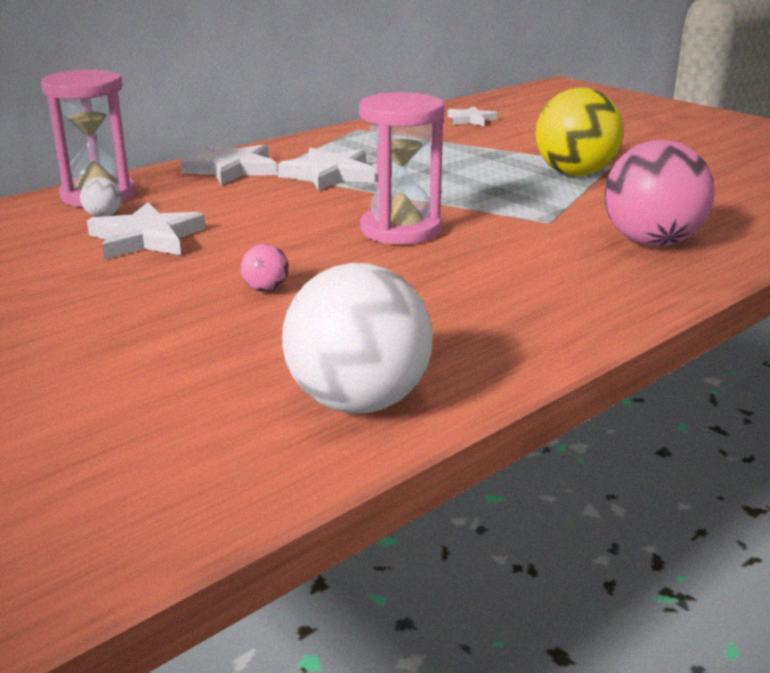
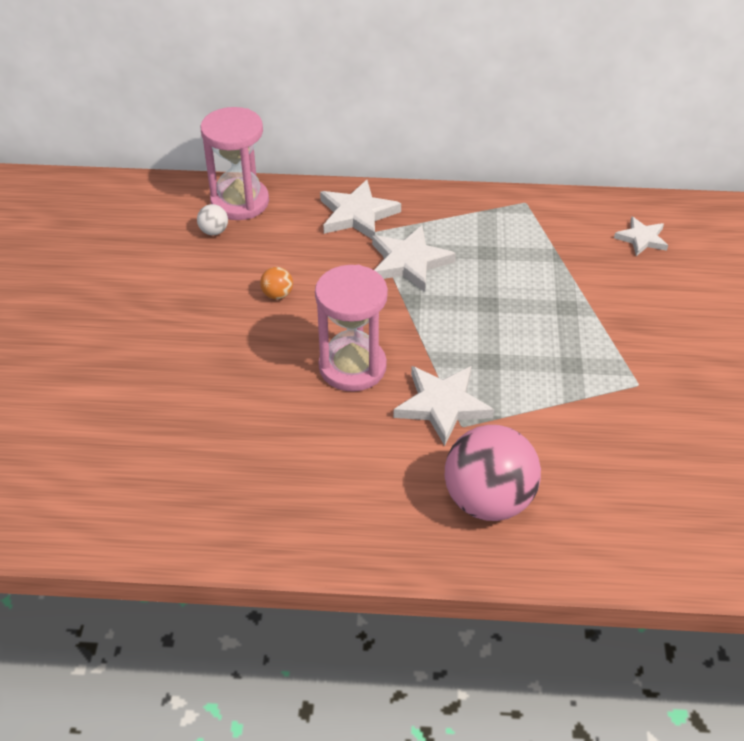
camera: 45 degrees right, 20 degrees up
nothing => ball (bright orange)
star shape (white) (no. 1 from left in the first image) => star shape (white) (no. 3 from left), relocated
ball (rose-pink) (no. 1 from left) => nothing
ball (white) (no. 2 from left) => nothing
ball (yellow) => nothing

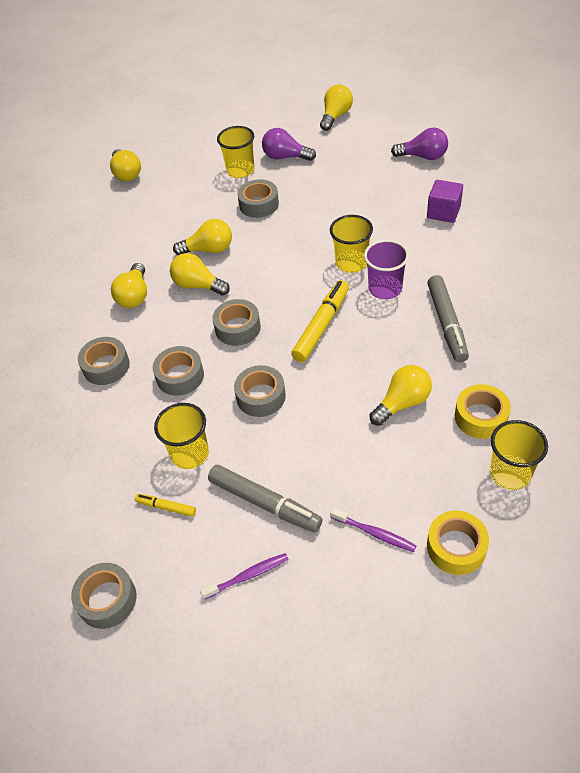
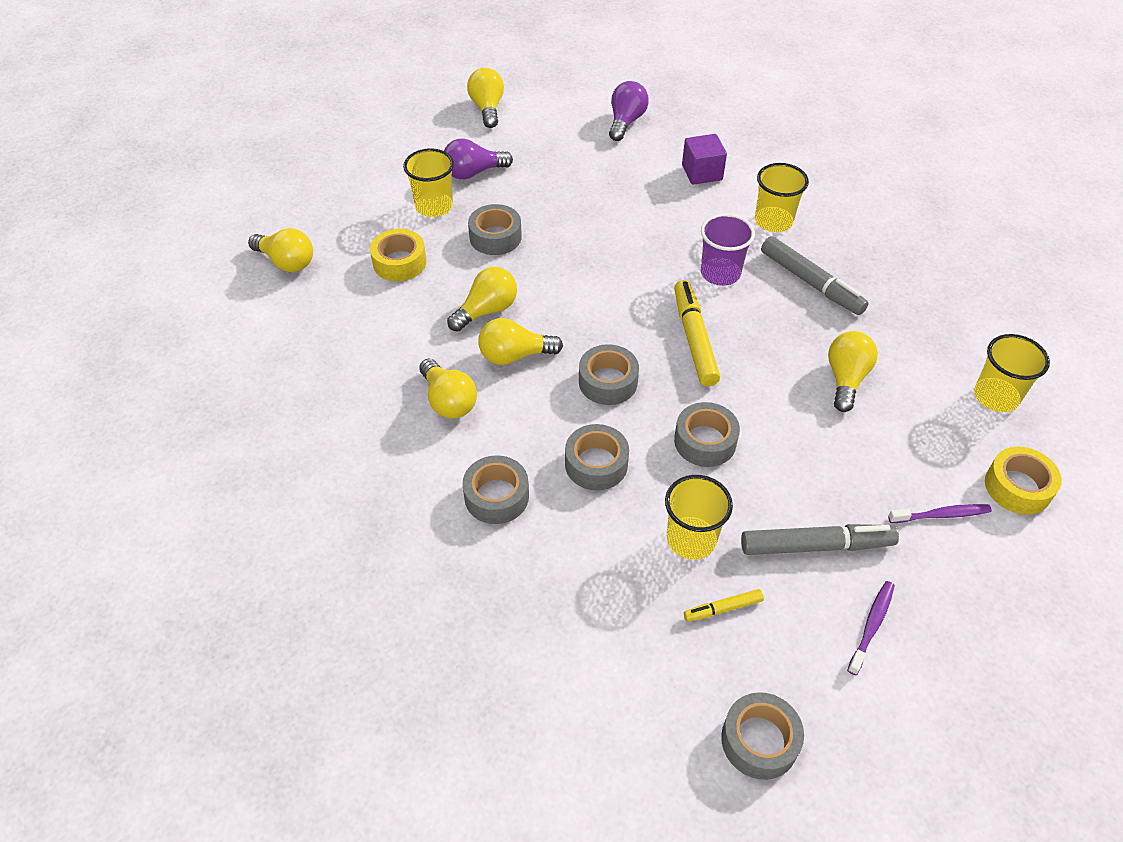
camera: 40 degrees left, 0 degrees up
tape (yellow) (no. 2 from left in the first image) => tape (yellow) (no. 1 from left), relocated
light bulb (purple) (no. 2 from left), 45 degrees counterclockwise
cup (yellow) (no. 3 from left), relocated

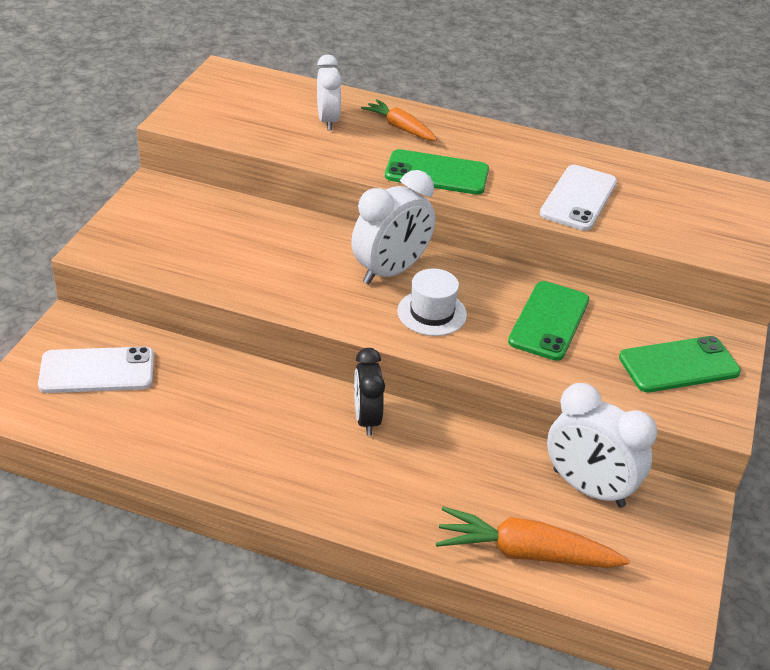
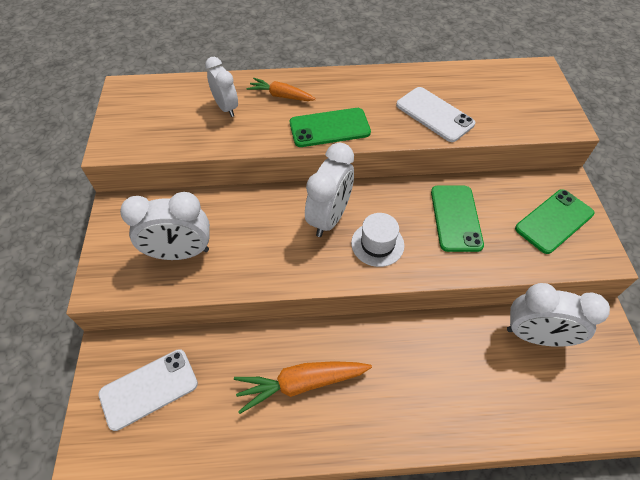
camera: 20 degrees left, 15 degrees up
nothing => alarm clock (white) (no. 1 from left)
root vegetable (bright orange) (no. 2 from left), relocated
phone (white) (no. 2 from left), 45 degrees counterclockwise
alarm clock (black) => nothing

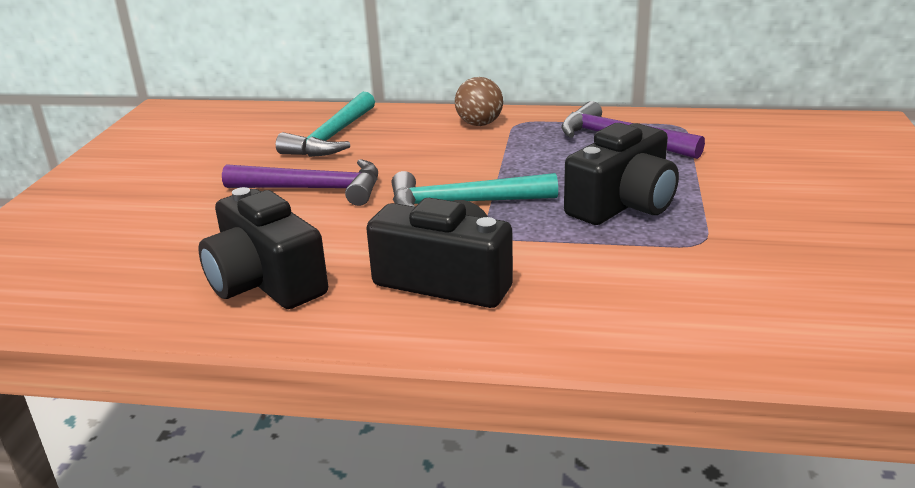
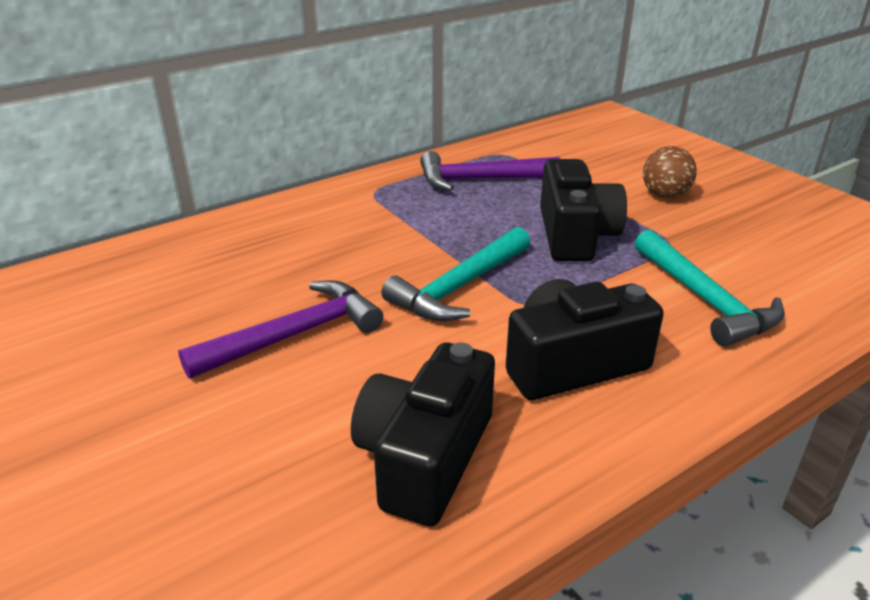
camera: 45 degrees left, 5 degrees up
compact camera (black) (no. 1 from left), 105 degrees clockwise
hammer (turquoise) (no. 1 from left in the first image) => hammer (turquoise) (no. 2 from left), relocated
ball (dark brown), relocated

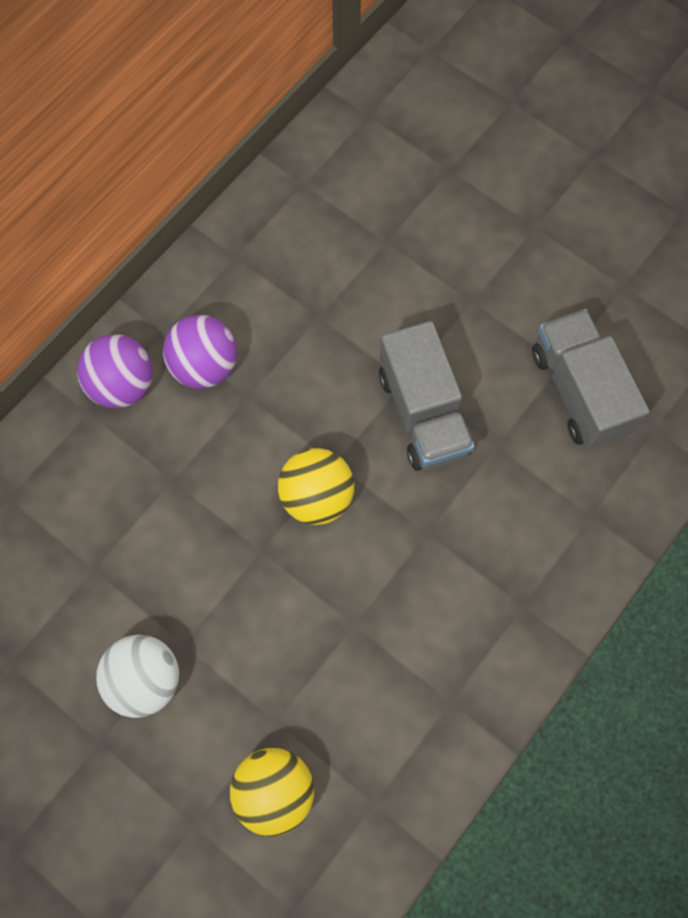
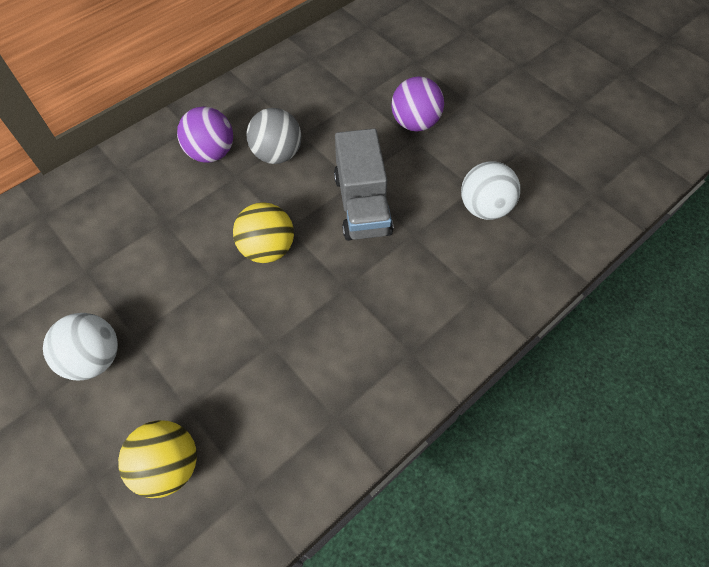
camera: 10 degrees right, 10 degrees down
nothing => ball (gray)
ball (purple) (no. 1 from left in the first image) => ball (purple) (no. 2 from left), relocated
truck (gray) (no. 2 from left) => ball (white) (no. 2 from left)

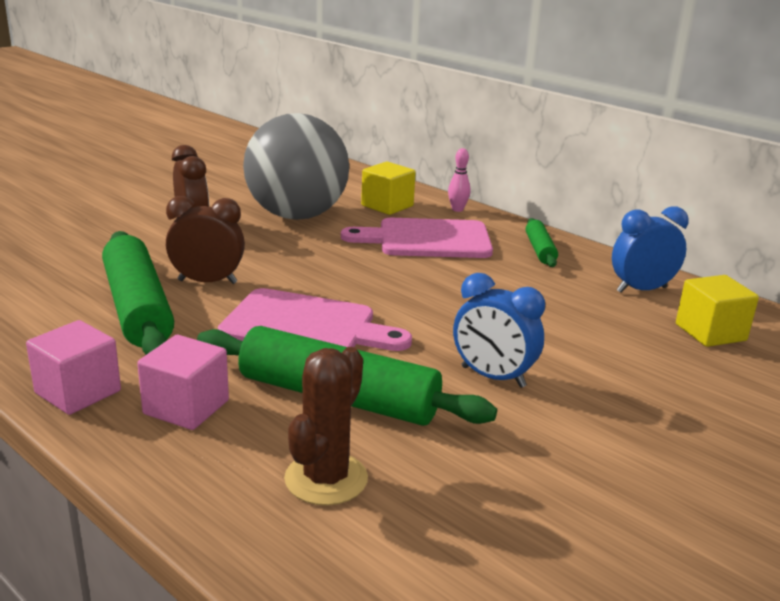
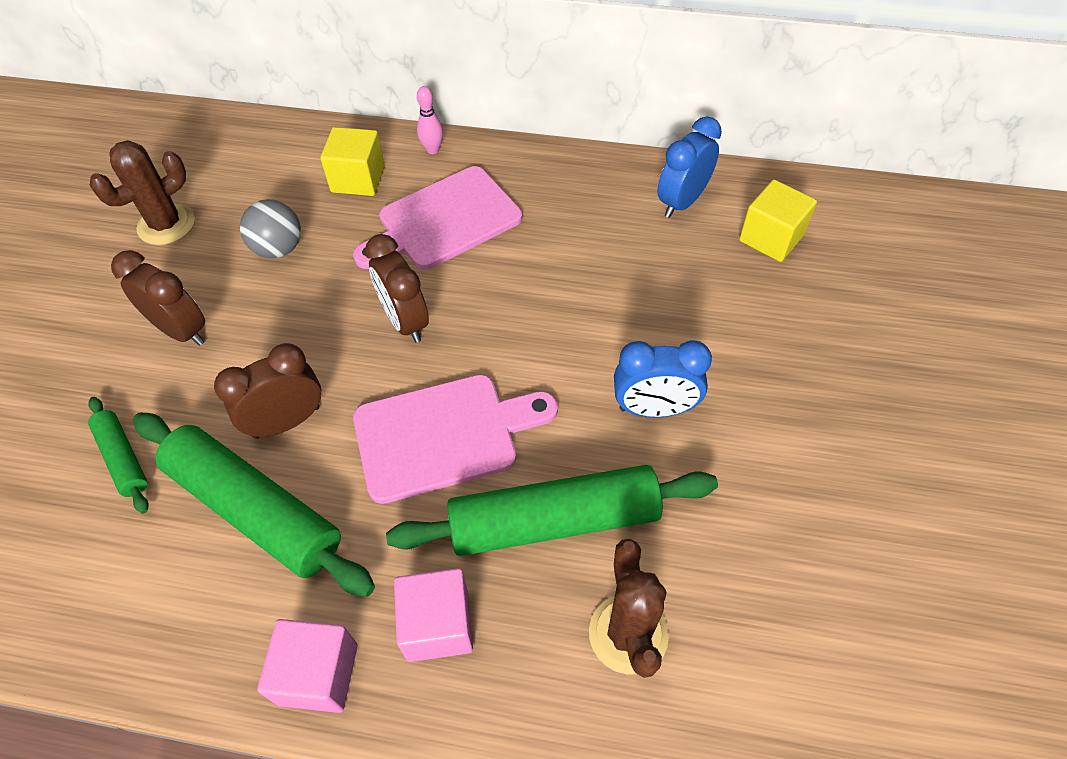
camera: 30 degrees left, 30 degrees up
pastry roller (emerald) (no. 3 from left in the first image) => pastry roller (emerald) (no. 1 from left), relocated
nothing => cactus (dark brown) (no. 1 from left)
ball (gray), x0.45
nothing => alarm clock (dark brown) (no. 3 from left)

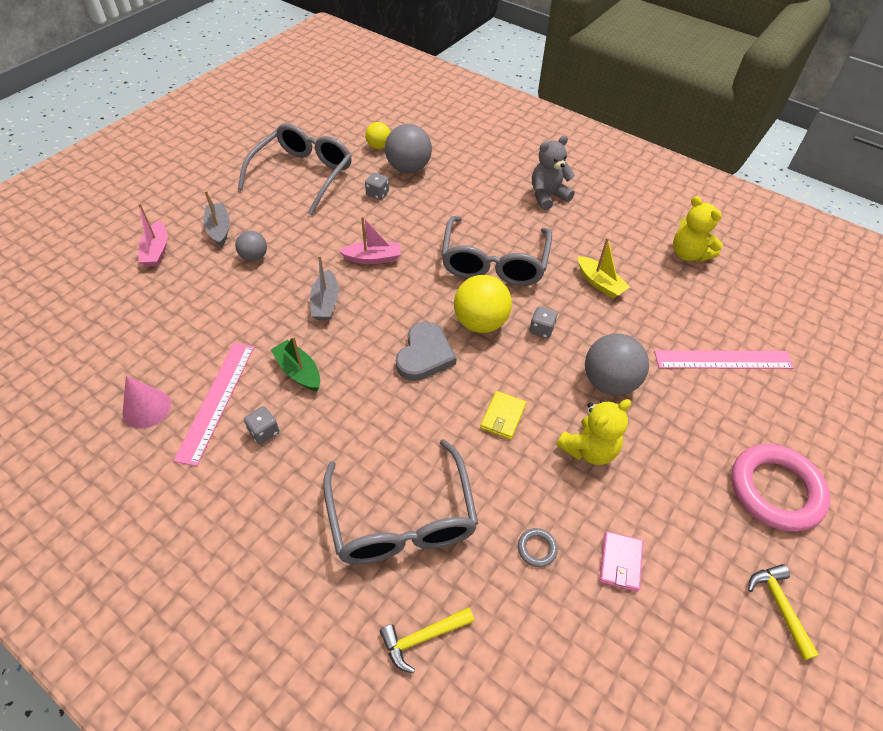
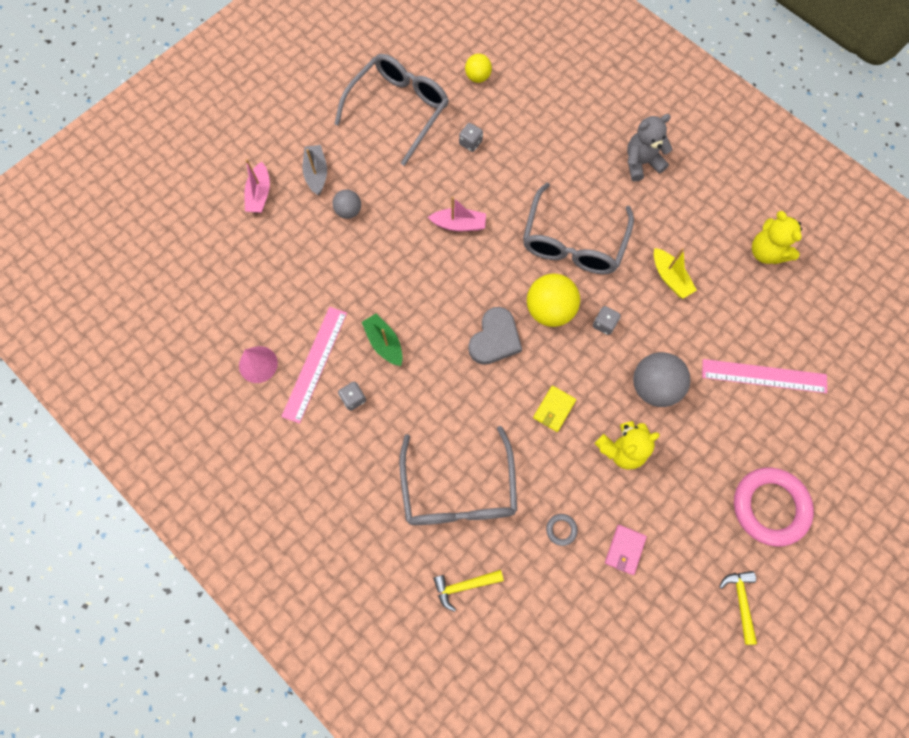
camera: 10 degrees right, 20 degrees up
toy boat (gray) (no. 2 from left) => nothing
ball (gray) (no. 2 from left) => nothing

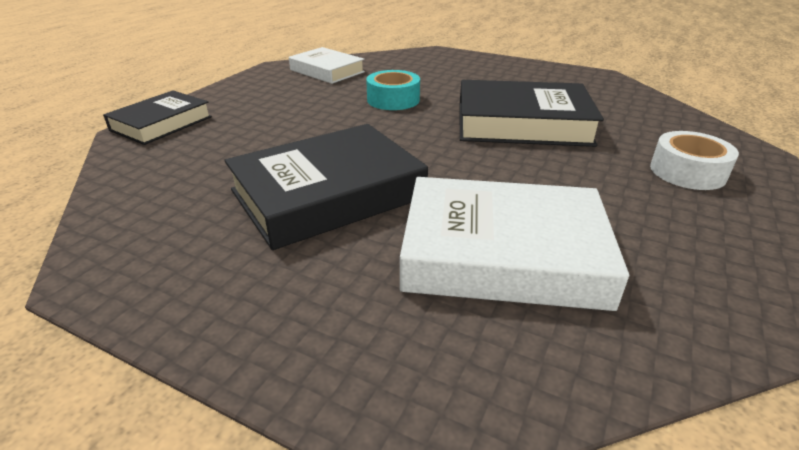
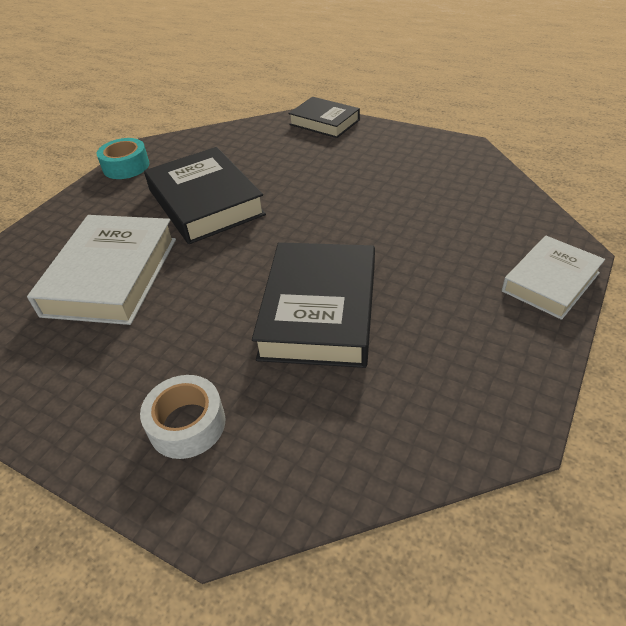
camera: 95 degrees right, 10 degrees up
tape (turquoise), relocated
book (white) (no. 1 from left in the first image) => book (white) (no. 2 from left), relocated

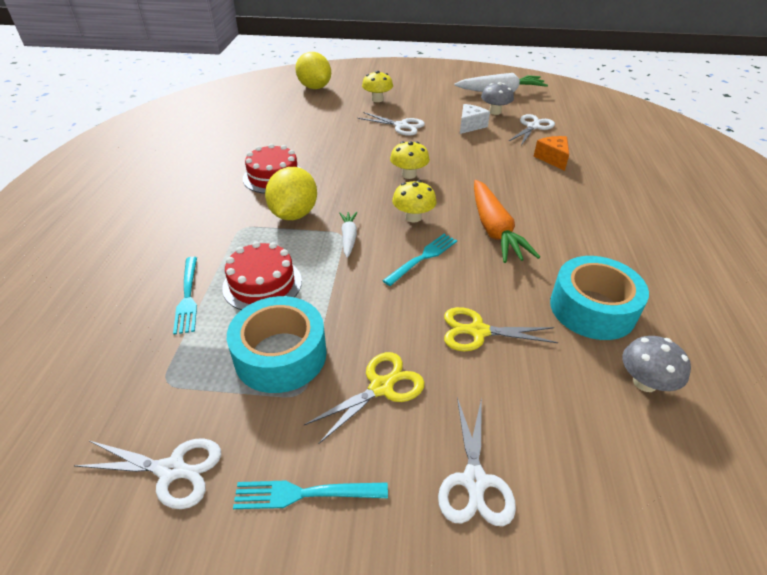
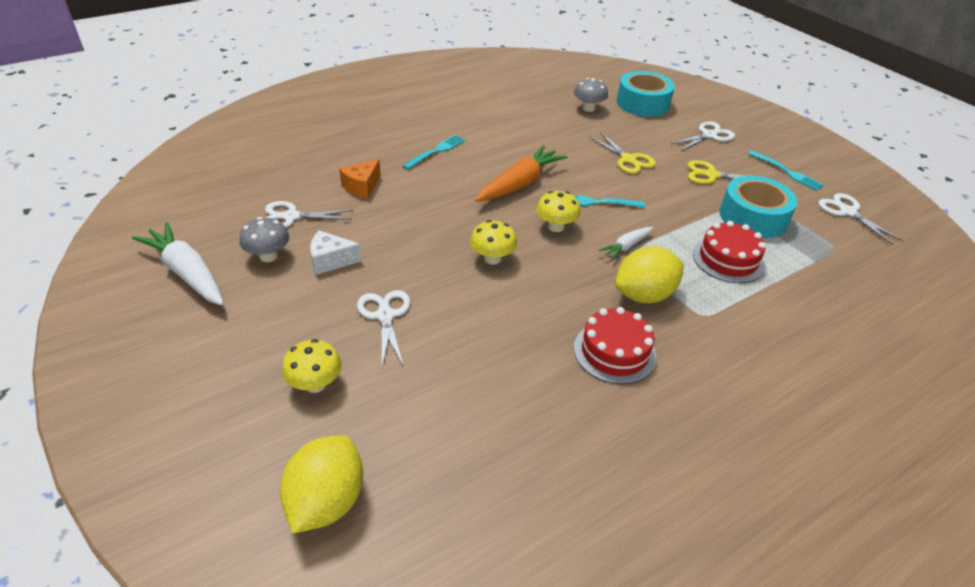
camera: 130 degrees left, 0 degrees up
table fork (turquoise) (no. 1 from left), relocated
tape (turquoise) (no. 2 from left in the first image) => tape (turquoise) (no. 1 from left), relocated

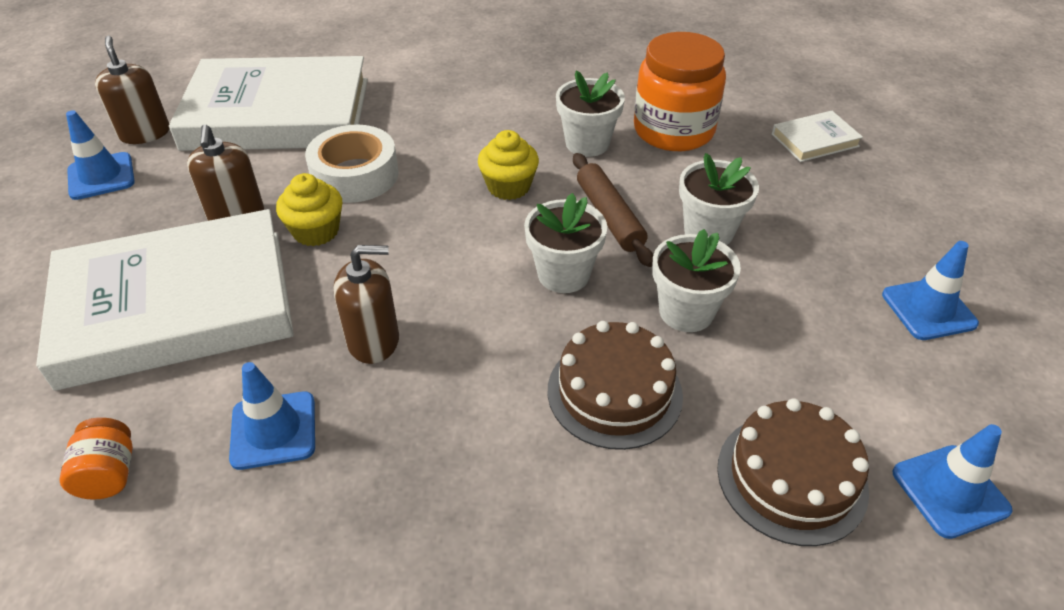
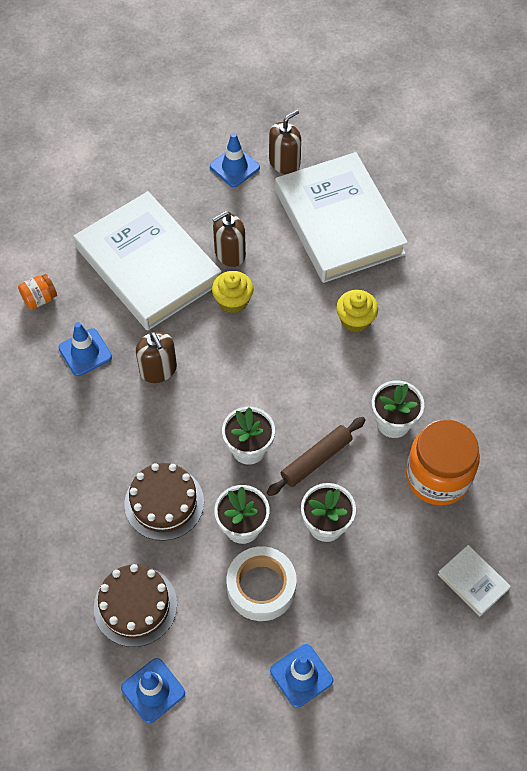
camera: 70 degrees right, 15 degrees up
tape (white), relocated
cupcake (yellow) (no. 2 from left), relocated

